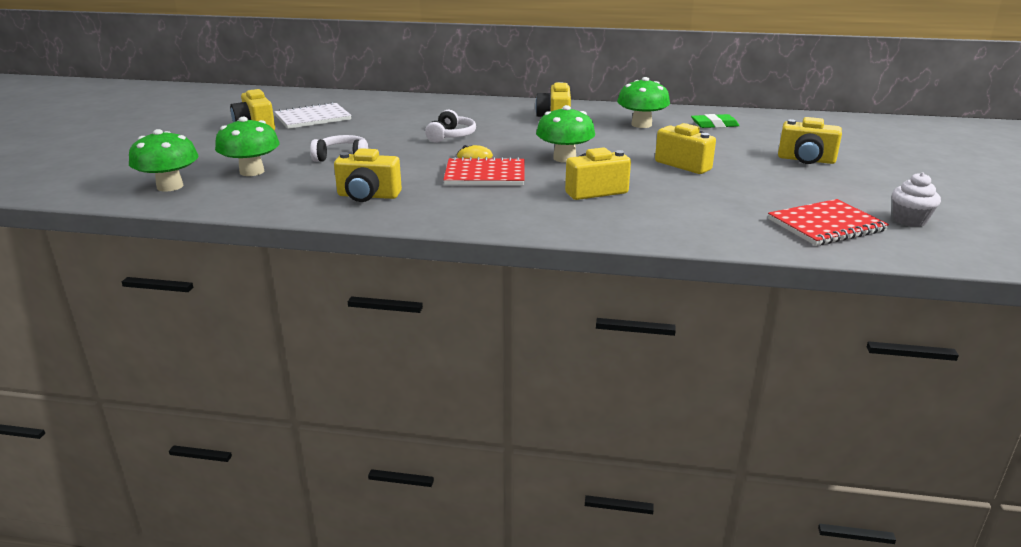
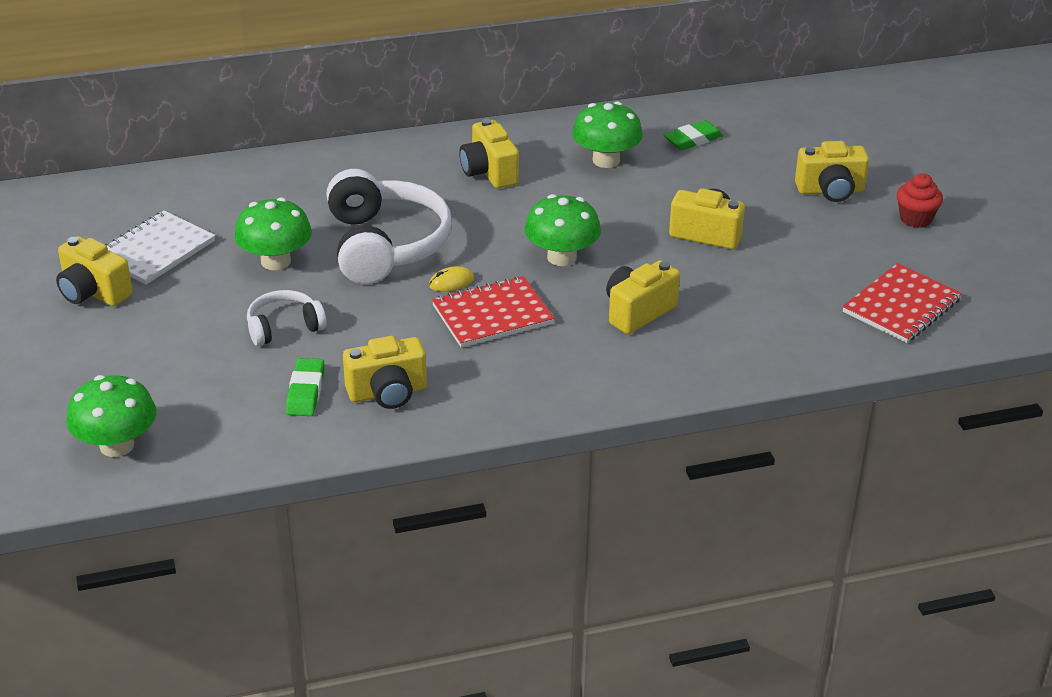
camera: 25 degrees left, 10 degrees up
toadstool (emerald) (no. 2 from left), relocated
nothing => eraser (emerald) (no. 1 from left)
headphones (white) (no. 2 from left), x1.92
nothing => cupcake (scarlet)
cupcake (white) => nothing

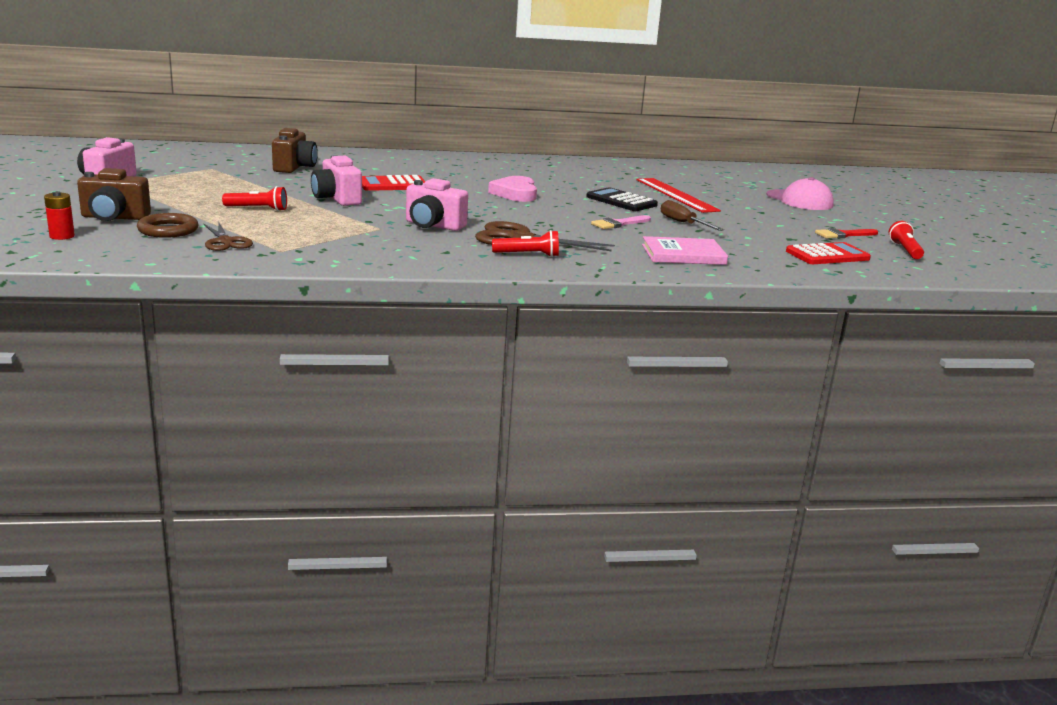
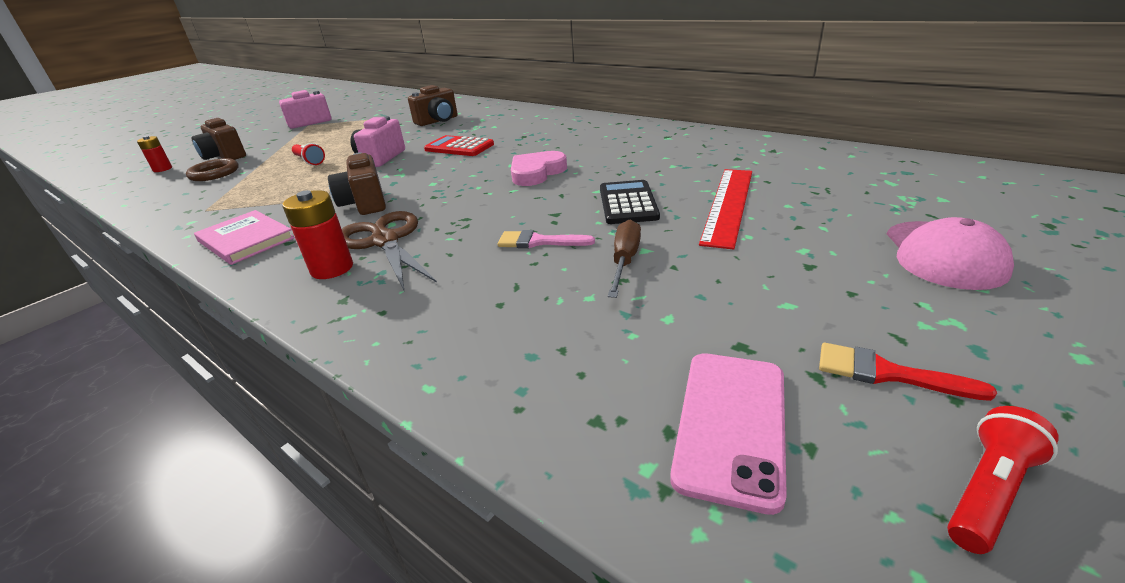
camera: 50 degrees right, 10 degrees up
book (rose-pink), relocated
pocket torch (scarlet) (no. 2 from left) => power cell (scarlet) (no. 2 from left)
compact camera (rose-pink) (no. 3 from left) => compact camera (dark brown) (no. 2 from left)
calculator (scarlet) (no. 2 from left) => phone (rose-pink)
pair of scissors (dark brown) (no. 1 from left) => nothing

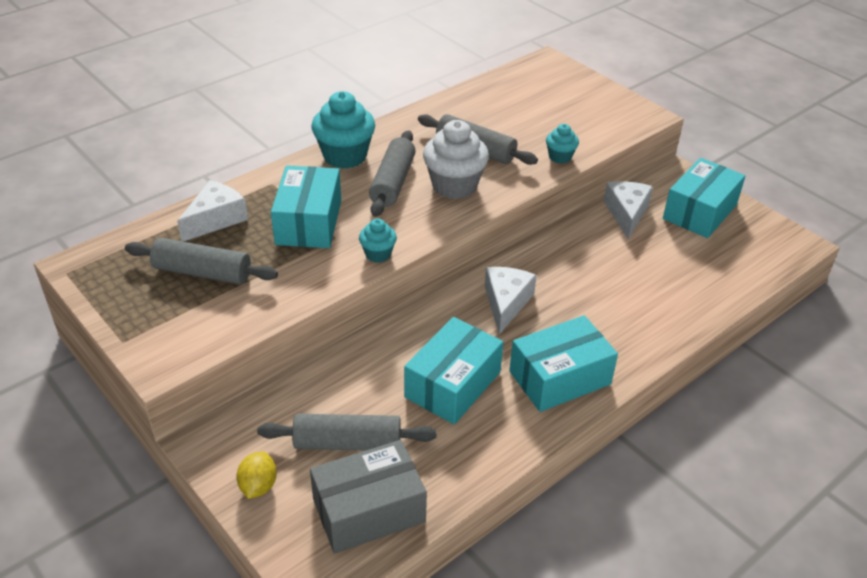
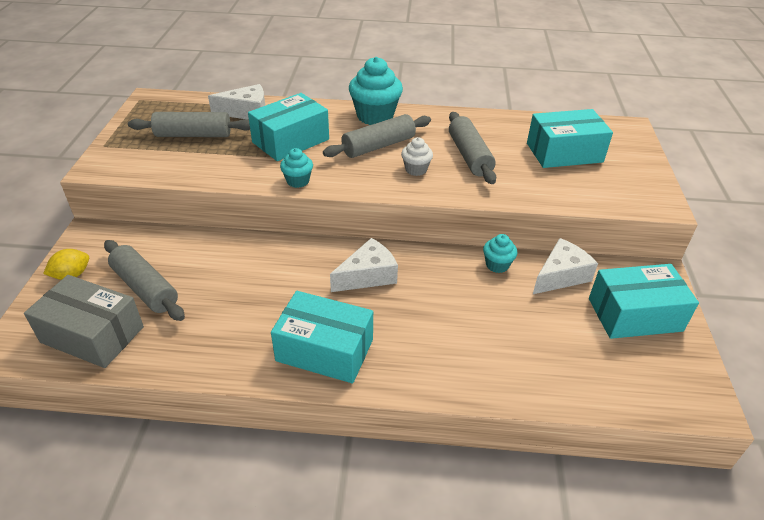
camera: 45 degrees right, 0 degrees up
pastry roller (gray) (no. 1 from left in the first image) => pastry roller (gray) (no. 2 from left), 60 degrees counterclockwise
cupcake (white), x0.53
cupcake (turquoise) (no. 3 from left), relocated
box (turquoise) (no. 2 from left in the first image) => box (turquoise) (no. 3 from left), relocated

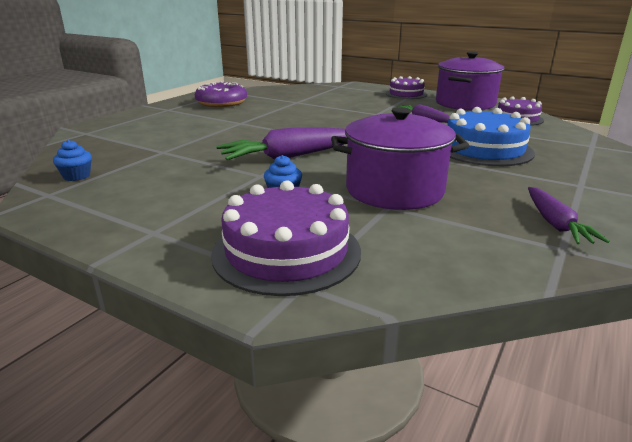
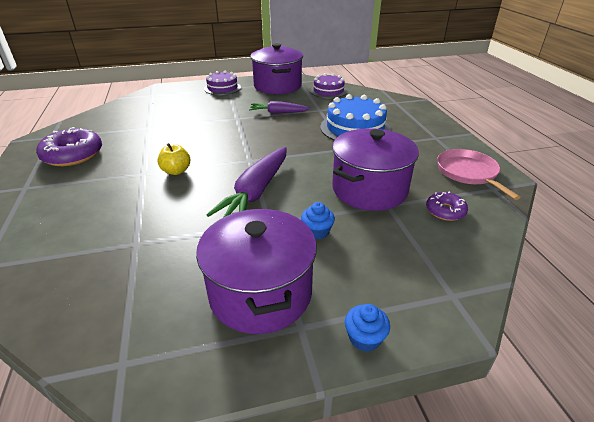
camera: 45 degrees left, 10 degrees up
nothing => toy apple (yellow)
nothing => cooking pot (purple) (no. 1 from left)
cupcake (blue) (no. 1 from left in the first image) => cupcake (blue) (no. 2 from left), relocated
nothing => glazed donut (purple) (no. 2 from left)
root vegetable (purple) (no. 3 from left) => skillet (rose-pink)
layer cake (purple) (no. 1 from left) => nothing

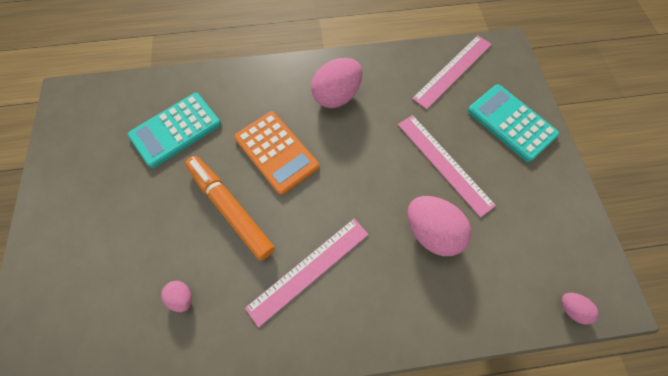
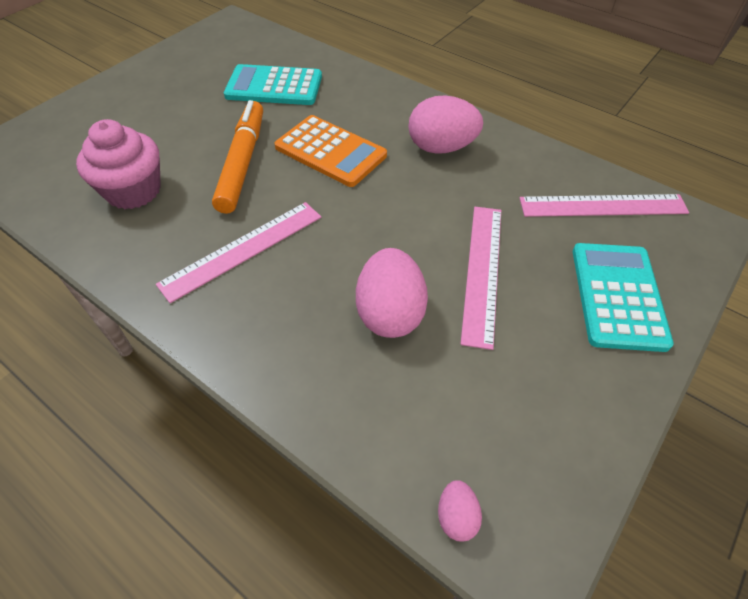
camera: 45 degrees right, 15 degrees down
egg shape (rose-pink) (no. 1 from left) => cupcake (rose-pink)
straightedge (rose-pink) (no. 1 from left), 45 degrees counterclockwise
calculator (bright orange), 60 degrees counterclockwise

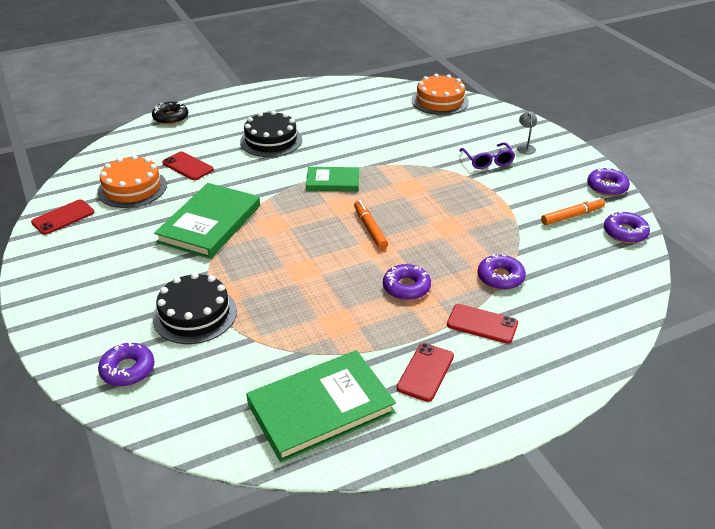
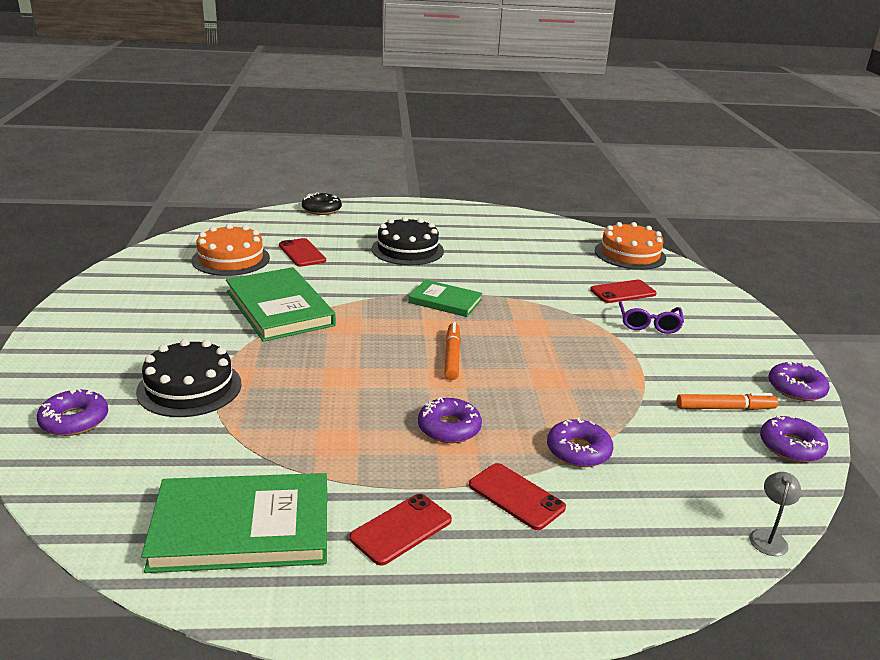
camera: 20 degrees right, 10 degrees down
book (emerald) (no. 1 from left in the first image) => book (emerald) (no. 2 from left), 75 degrees counterclockwise
phone (scarlet) (no. 1 from left in the first image) => phone (scarlet) (no. 4 from left), relocated
reading lamp (gray), relocated

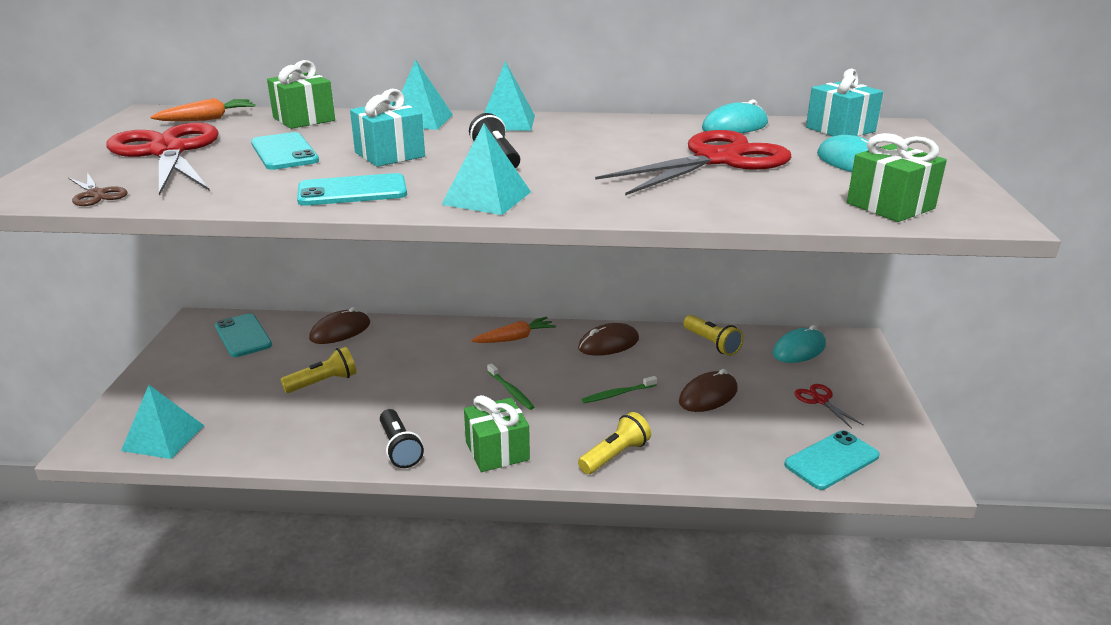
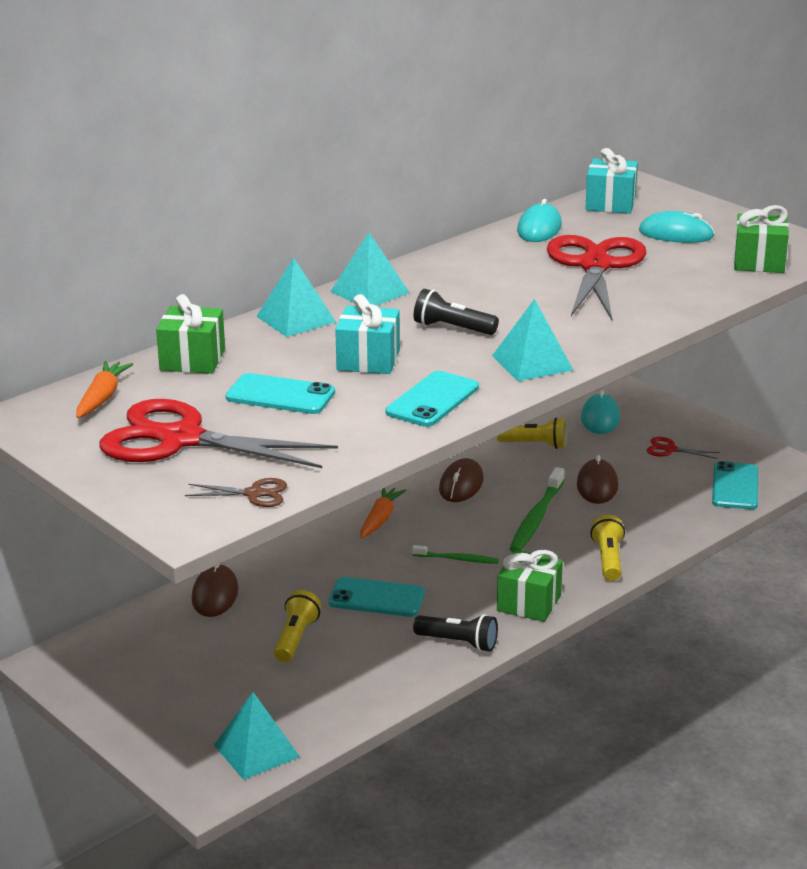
camera: 45 degrees left, 0 degrees up
phone (turquoise) (no. 1 from left in the first image) => phone (turquoise) (no. 2 from left), relocated
toothbrush (emerald) (no. 2 from left), x1.75

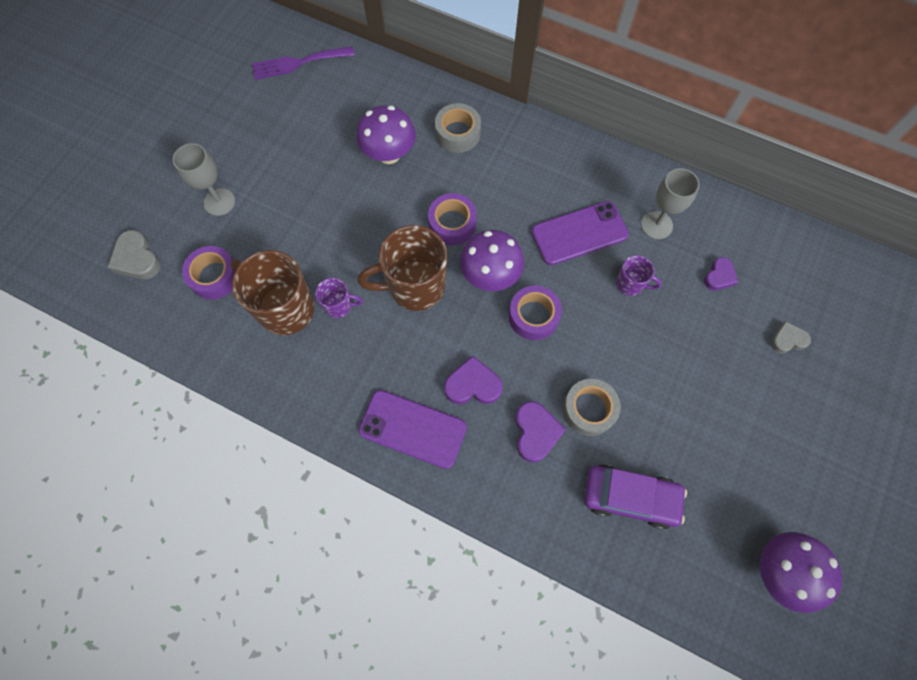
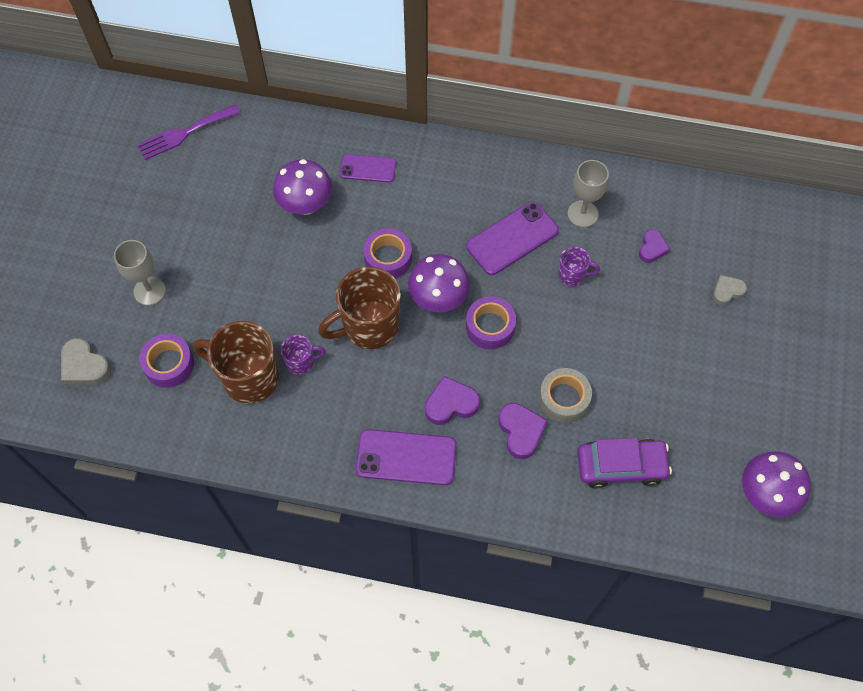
camera: 15 degrees left, 5 degrees down
tape (gray) (no. 1 from left) => phone (purple) (no. 1 from left)

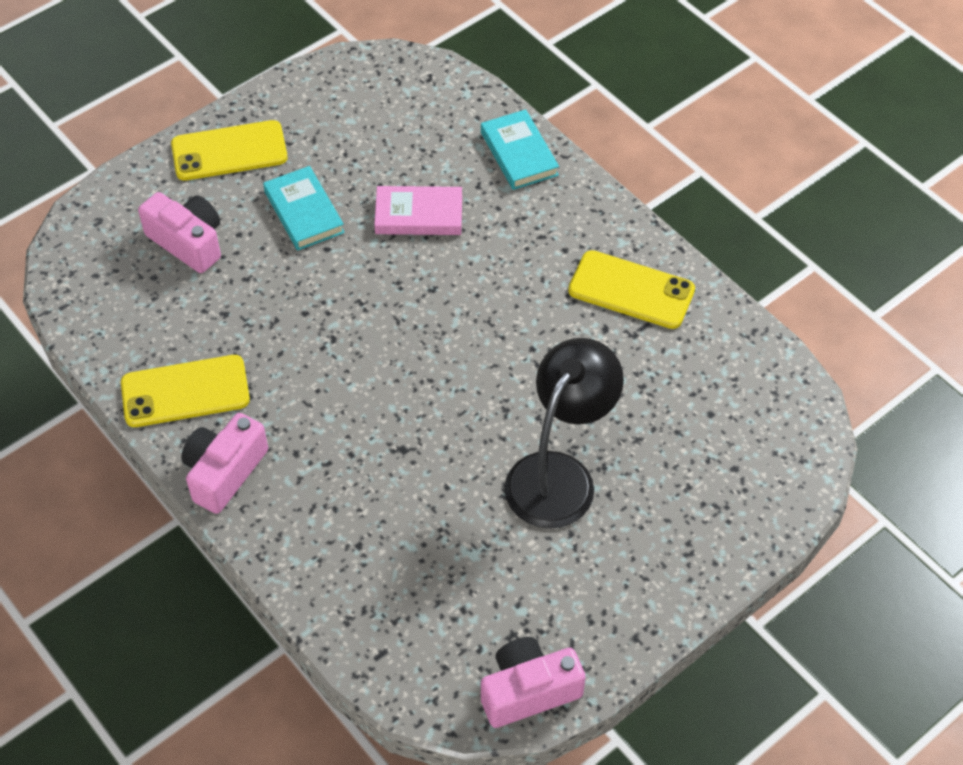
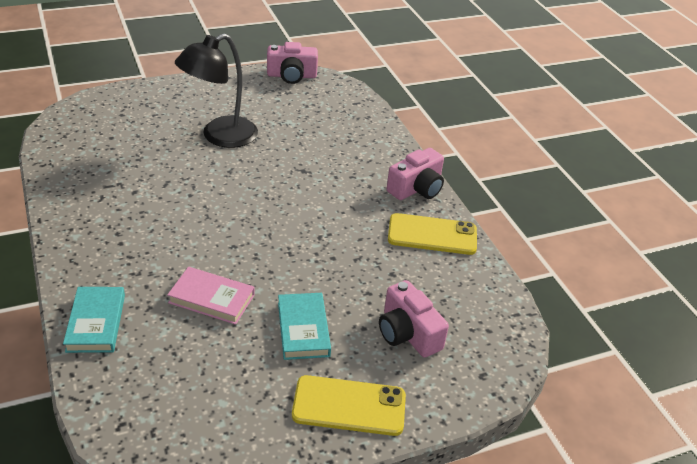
camera: 165 degrees left, 15 degrees down
phone (yellow) (no. 3 from left) => nothing

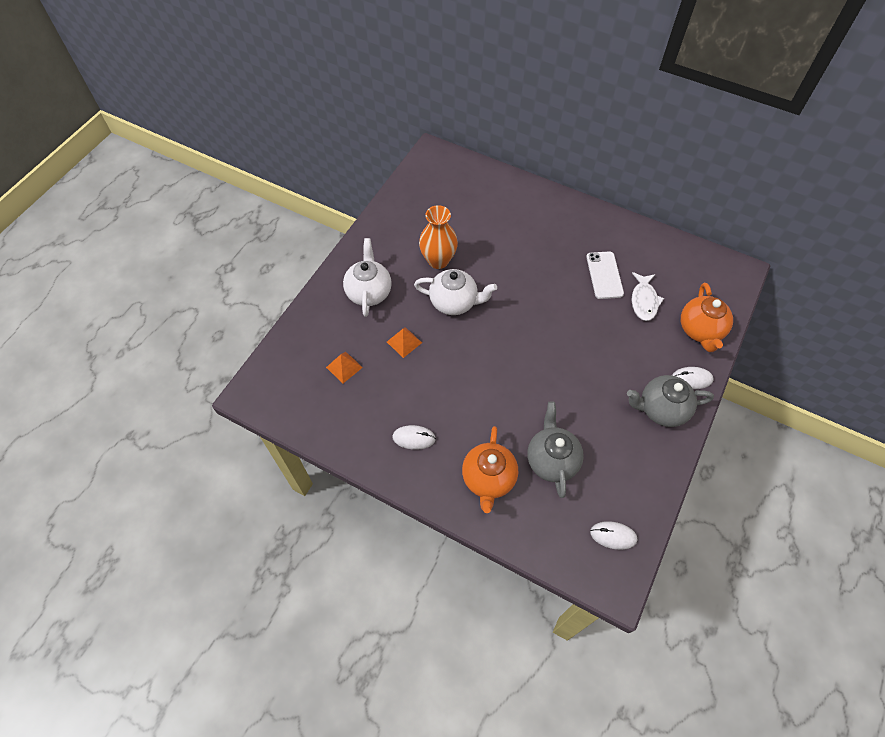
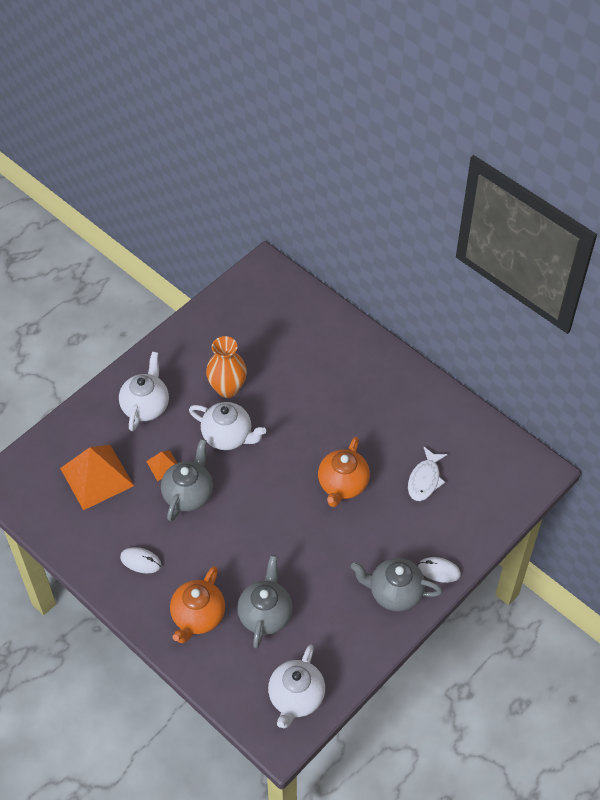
camera: 15 degrees right, 5 degrees down
pyramid shape (bright orange) (no. 1 from left), x2.10
nothing => teapot (gray) (no. 1 from left)
PC mouse (white) (no. 2 from left) => teapot (white) (no. 3 from left)
teapot (bright orange) (no. 2 from left), relocated
phone (white) => nothing

